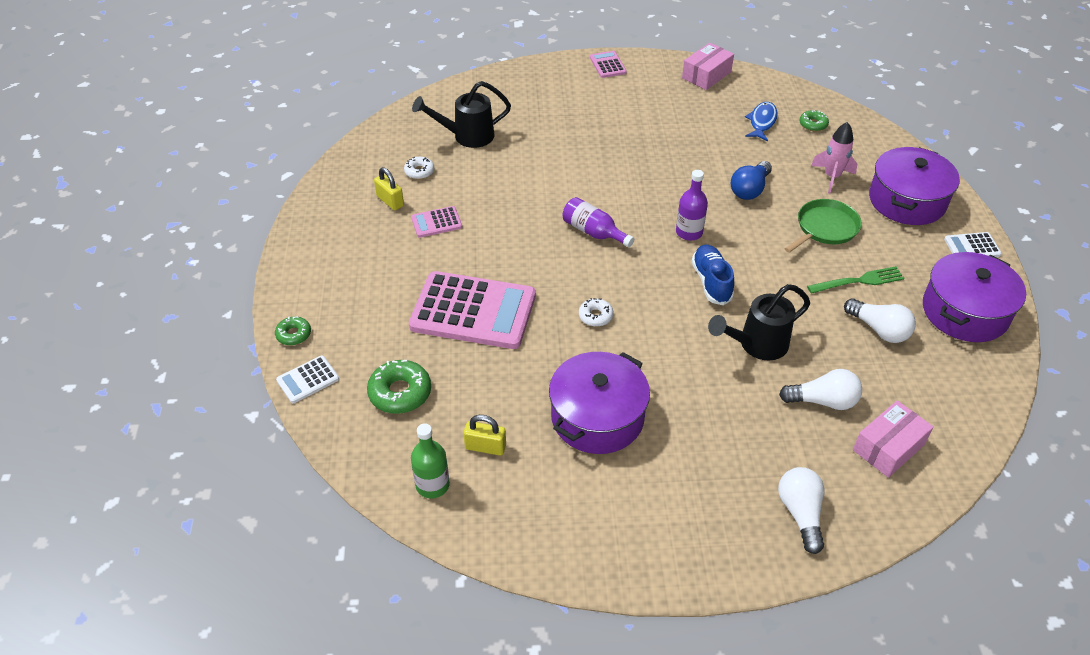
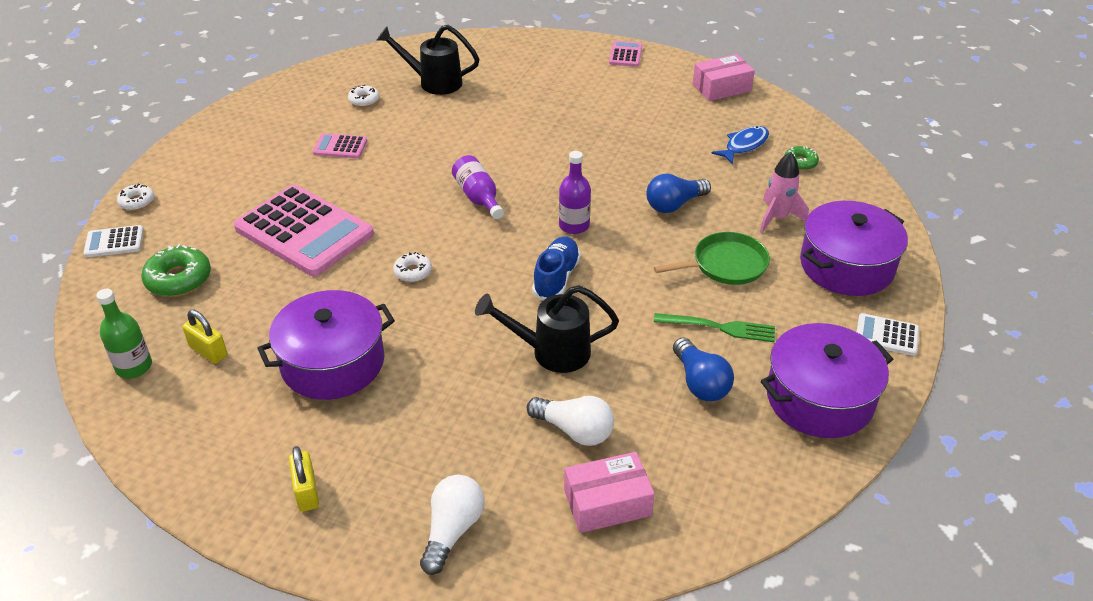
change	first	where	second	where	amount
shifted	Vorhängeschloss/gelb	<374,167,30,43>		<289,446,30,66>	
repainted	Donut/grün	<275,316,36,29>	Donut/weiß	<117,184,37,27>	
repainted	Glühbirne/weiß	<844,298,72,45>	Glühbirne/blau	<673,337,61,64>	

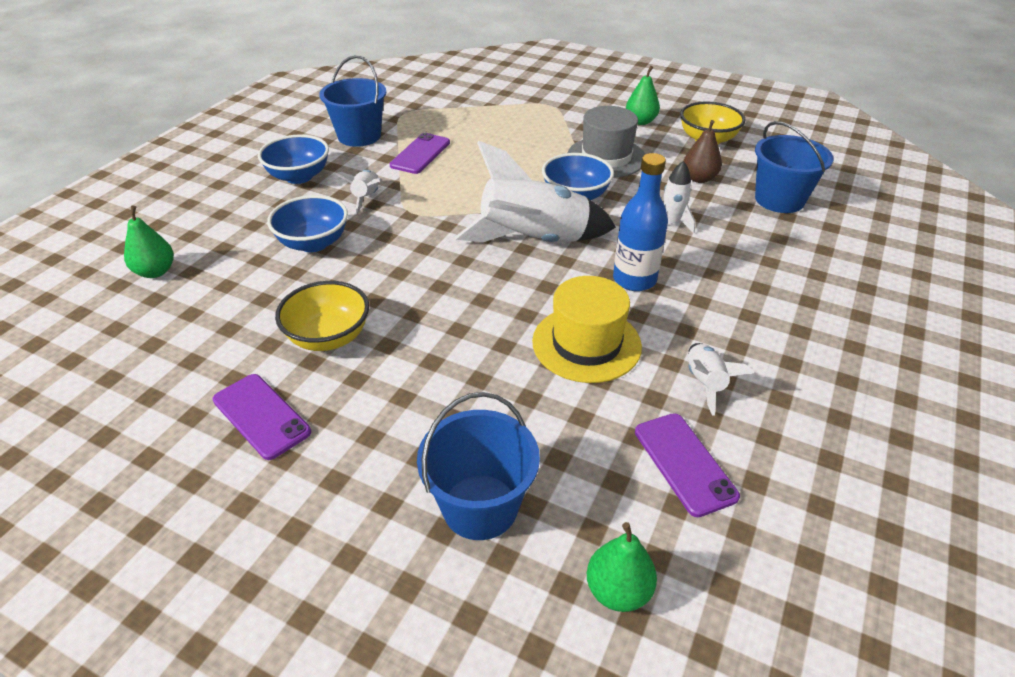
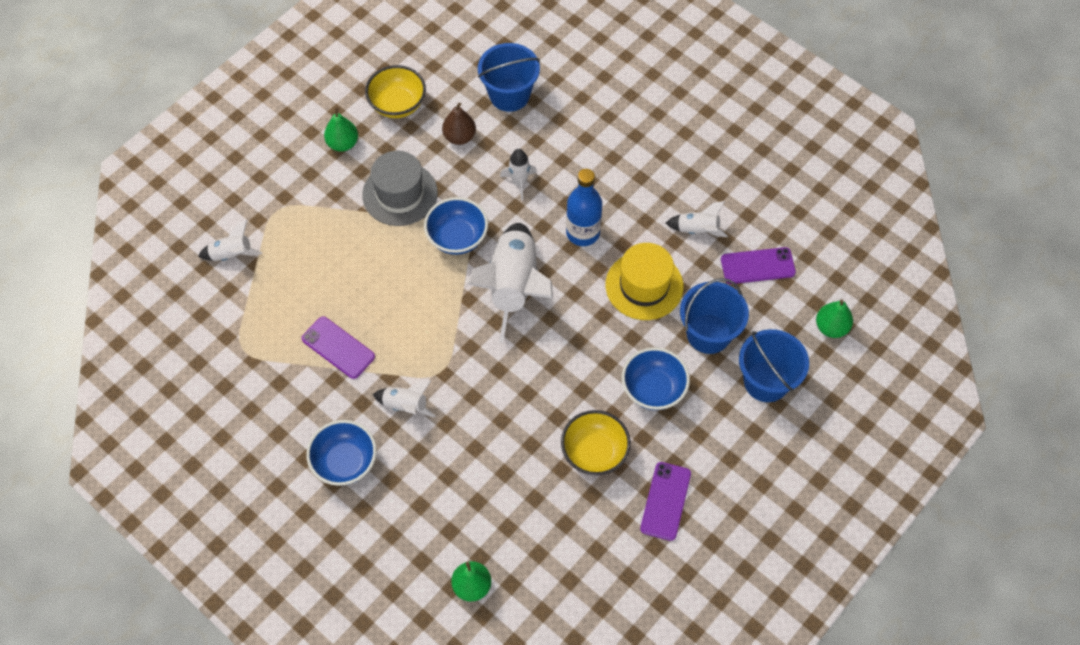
change	first	where	second	where	amount
new			Rakete/weiß	<198,220,65,41>	
shifted	Schüssel/blau	<267,195,81,57>		<622,347,68,63>	
shifted	Eimer/blau	<319,55,67,92>		<680,278,69,76>	
rotated	Handy/lila	<212,374,99,86>		<640,462,51,79>	45 degrees counterclockwise

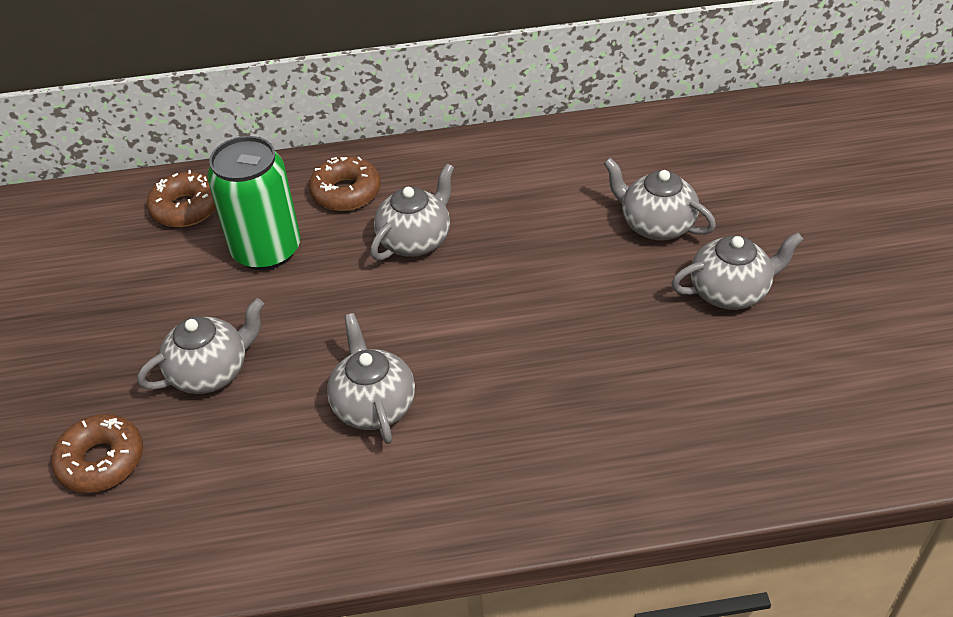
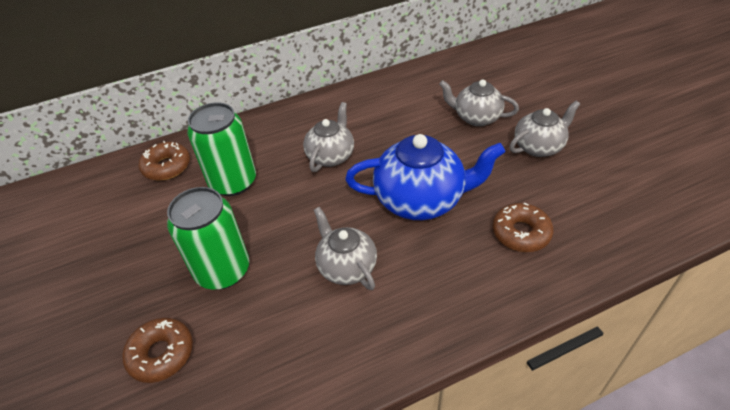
change	first	where	second	where	amount
new			Teekanne/blau	<345,134,160,86>	
shifted	Donut/braun	<309,156,72,55>		<493,203,61,49>	
swapped	Teekanne/grau	<137,298,127,96>	Dose/grün	<167,187,82,103>	

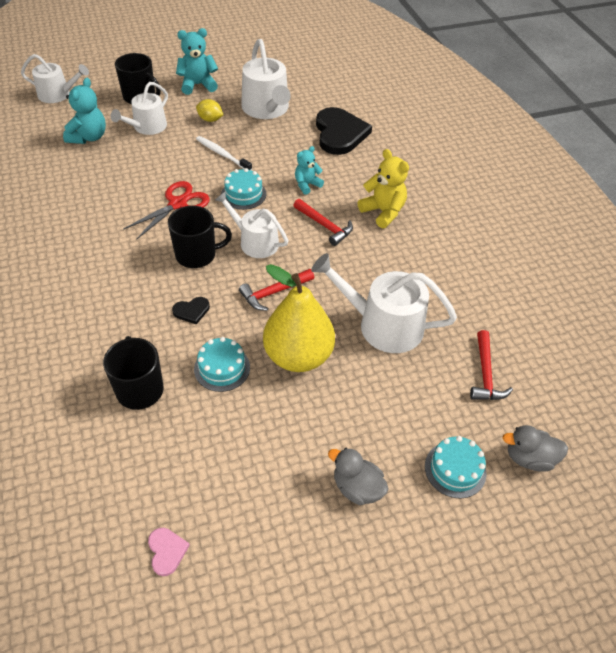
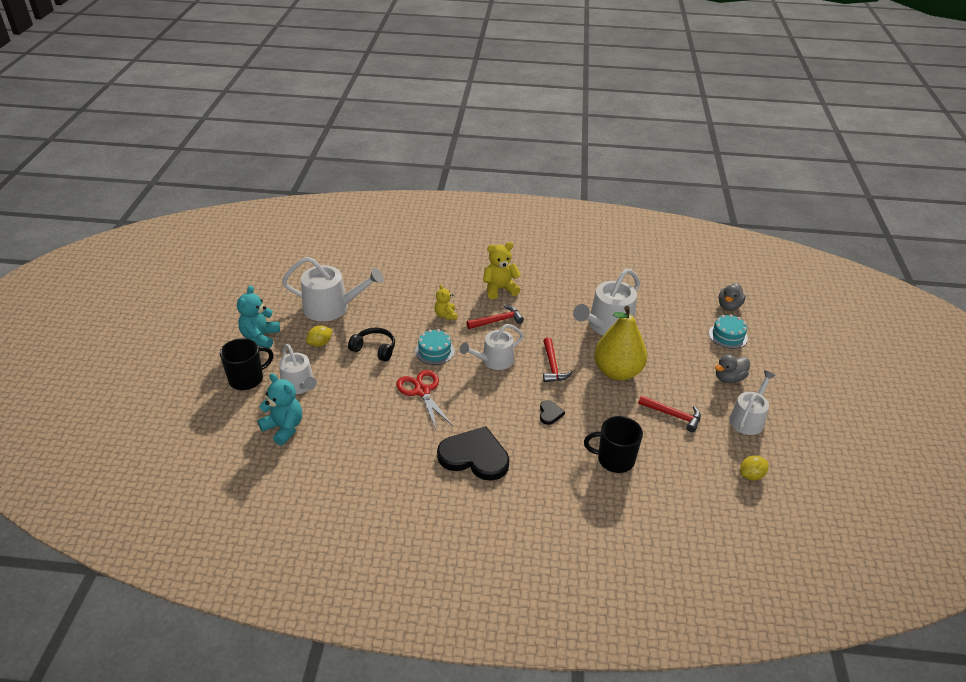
change	first	where	second	where	amount
gone	Tasse/schwarz	<168,206,64,62>			
gone	Kuchen/türkis	<194,337,56,55>			
shifted	Gießkanne/weiß	<21,54,68,49>		<729,370,47,65>	
shifted	Herz/schwarz	<316,107,56,48>		<437,426,73,55>	
shifted	Hammer/rot	<470,330,43,70>		<638,395,63,37>	
swapped	Herz/rosa	<148,528,42,48>	Zitrone/gelb	<740,455,28,25>	
swapped	Zahnbürste/weiß	<196,136,56,34>	Kopfhörer/schwarz	<348,328,47,34>	
repainted	Teddybär/türkis	<295,146,29,49>	Teddybär/gelb	<434,284,23,36>	

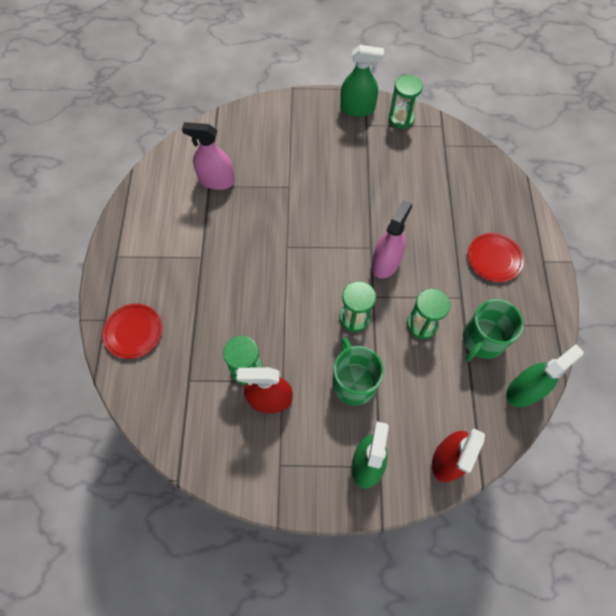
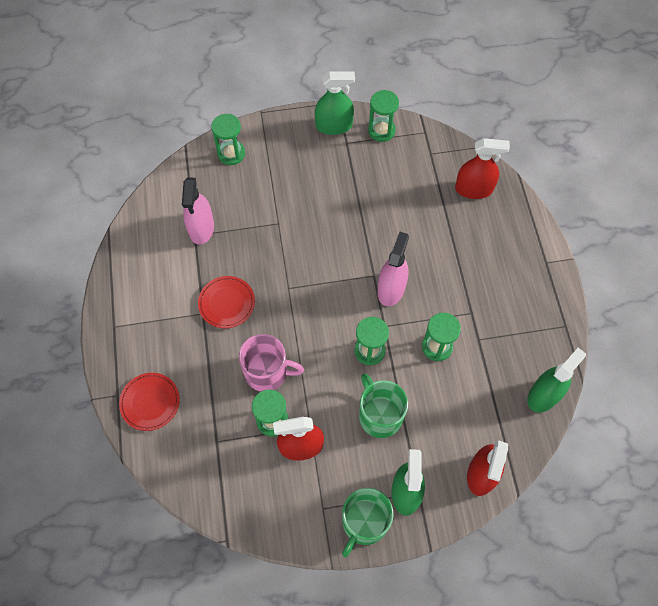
change	first	where	second	where	amount
new			Sanduhr/grün	<211,114,34,51>	
new			Tasse/rosa	<238,334,66,58>	
new			Sprühflasche/rot	<455,138,55,61>	
shifted	Tasse/grün	<463,299,61,62>		<342,488,51,69>	
shifted	Teller/rot	<468,233,56,49>		<198,276,57,52>	
rotated	Sprühflasche/rosa	<182,122,53,68>		<182,178,32,67>	90 degrees counterclockwise

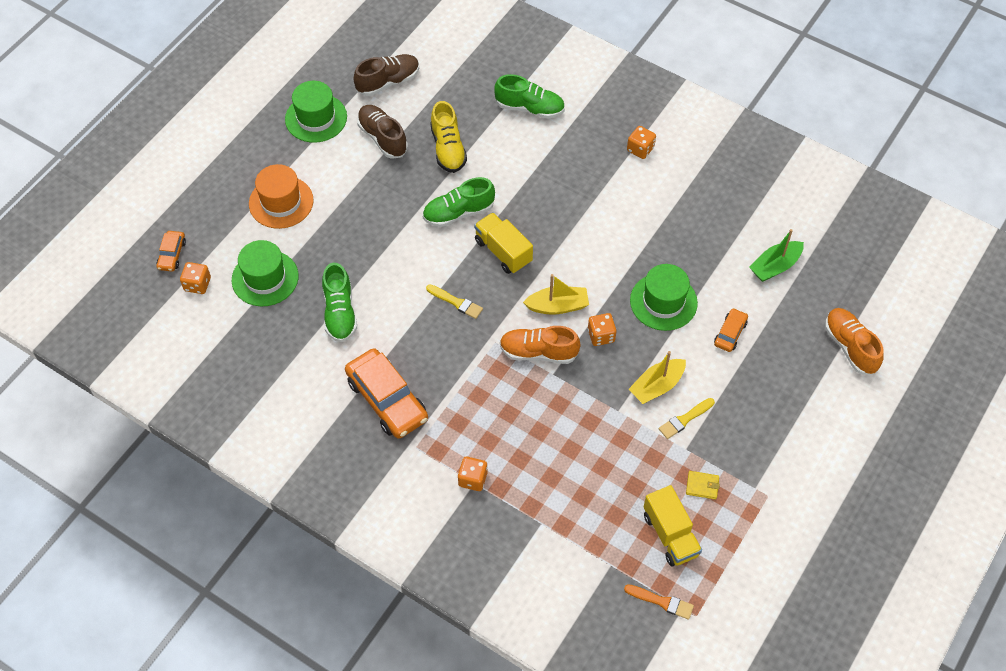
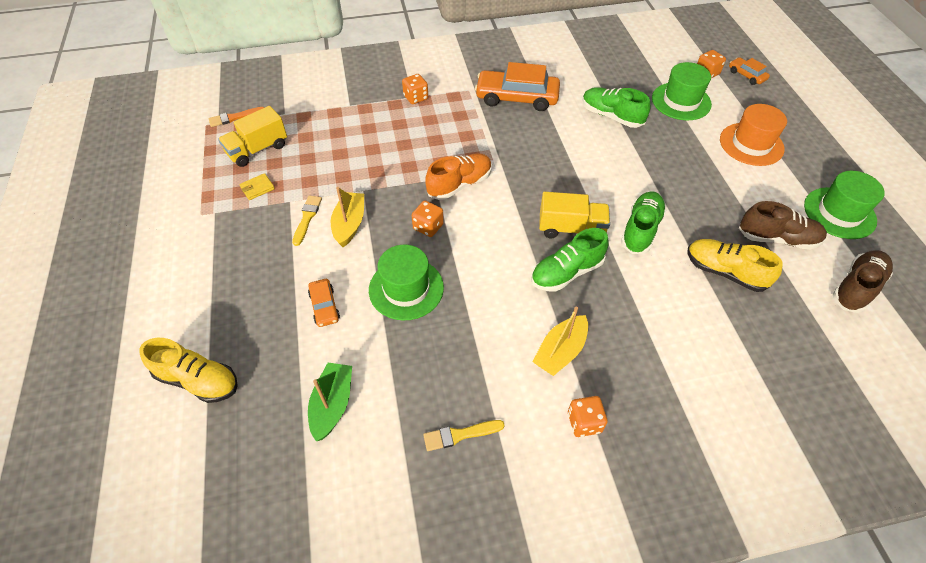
change	first	where	second	where	amount
shifted	Pinsel/gelb	<426,284,57,35>		<423,420,82,31>	
shifted	Schuh/grün	<494,74,71,45>		<531,228,78,64>	
shifted	Boot/gelb	<523,274,66,41>		<533,307,55,69>	
repainted	Schuh/orange	<825,308,59,67>	Schuh/gelb	<139,338,99,65>	
rotated	Schuh/braun	<353,54,66,42>		<833,250,60,63>	150 degrees counterclockwise
rotated	Lastwagen/gelb	<644,485,58,81>		<218,106,69,61>	60 degrees counterclockwise

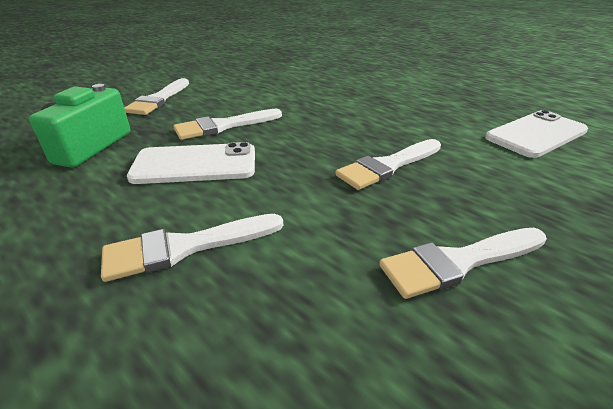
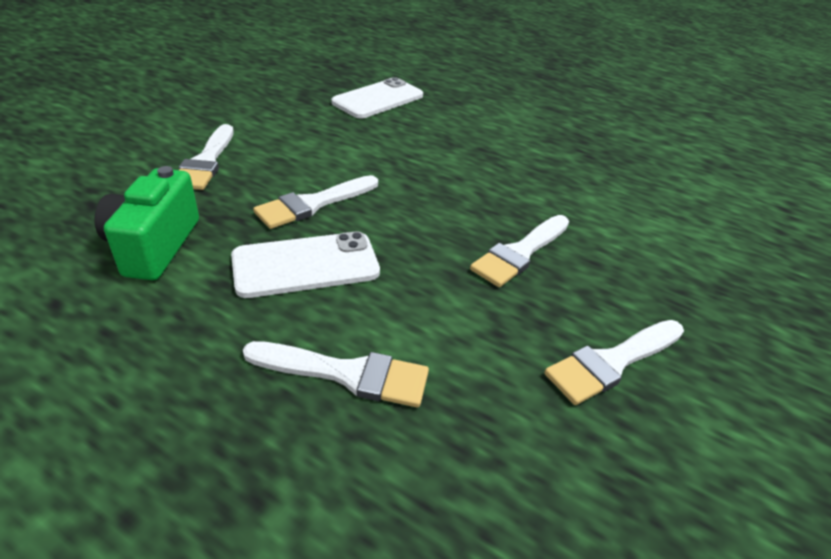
change	first	where	second	where	amount
shifted	Handy/weiß	<485,110,103,48>		<331,77,92,42>	
rotated	Pinsel/weiß	<101,214,182,68>		<243,341,186,66>	135 degrees counterclockwise

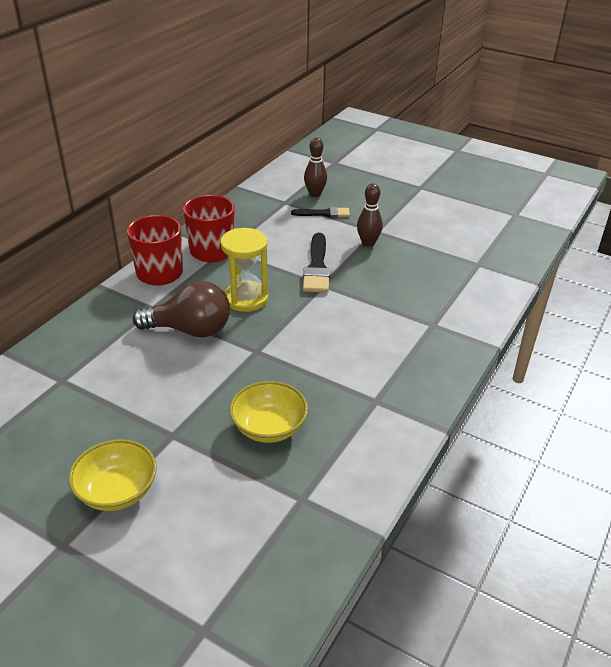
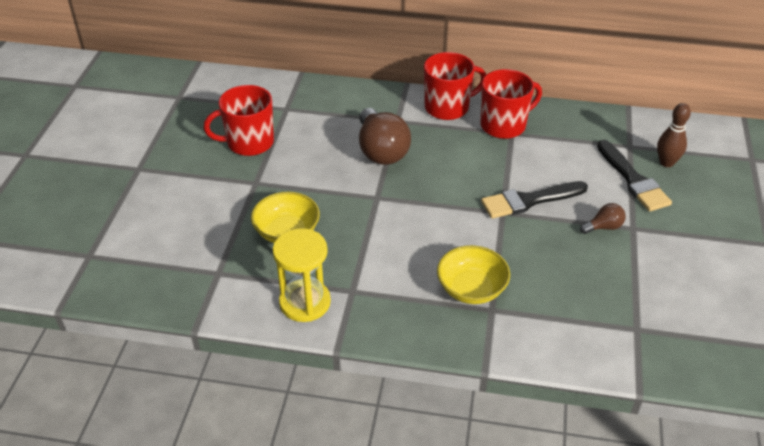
change	first	where	second	where	amount
new			Tasse/rot	<204,85,70,71>	
shifted	Schüssel/gelb	<69,439,88,72>		<437,245,73,59>	
shifted	Sanduhr/gelb	<221,228,47,84>		<273,228,58,94>	
swapped	Bowlingkegel/braun	<357,183,26,64>	Glühbirne/braun	<580,203,46,31>	
scaled	Pinsel/schwarz	<291,207,59,11>		<597,140,75,72>	x1.57

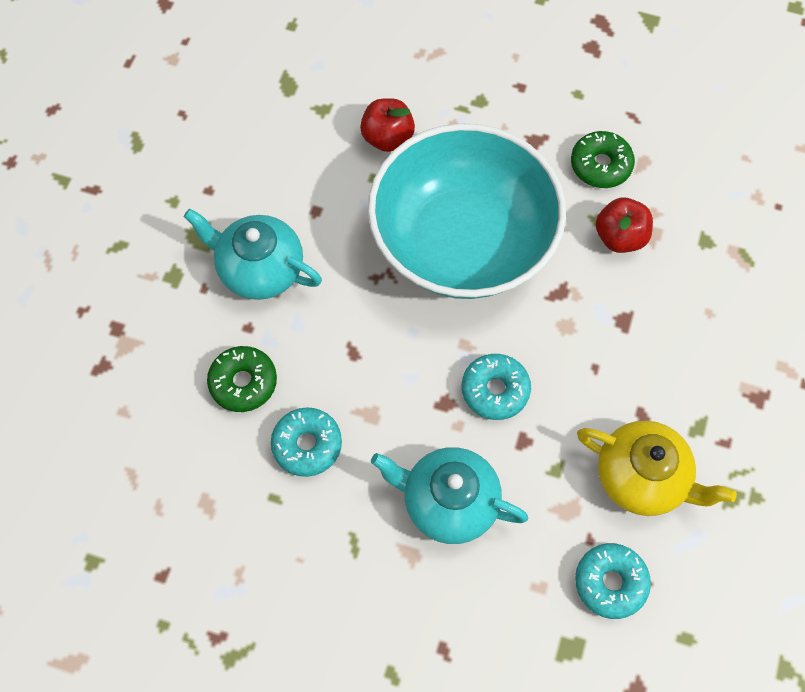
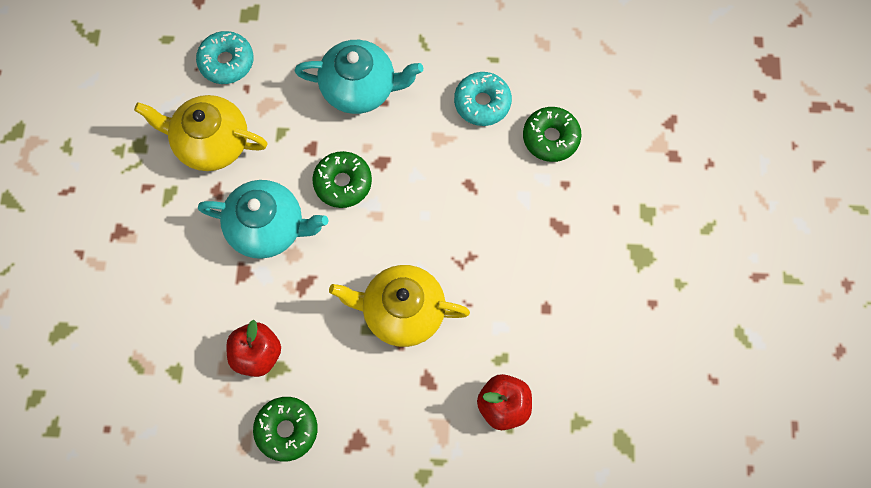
change	first	where	second	where	amount
shifted	Teekanne/türkis	<184,209,138,91>		<198,180,130,79>	
swapped	Schüssel/türkis	<368,123,198,176>	Teekanne/gelb	<329,265,141,82>	
repainted	Donut/türkis	<462,354,69,66>	Donut/grün	<313,151,59,57>	

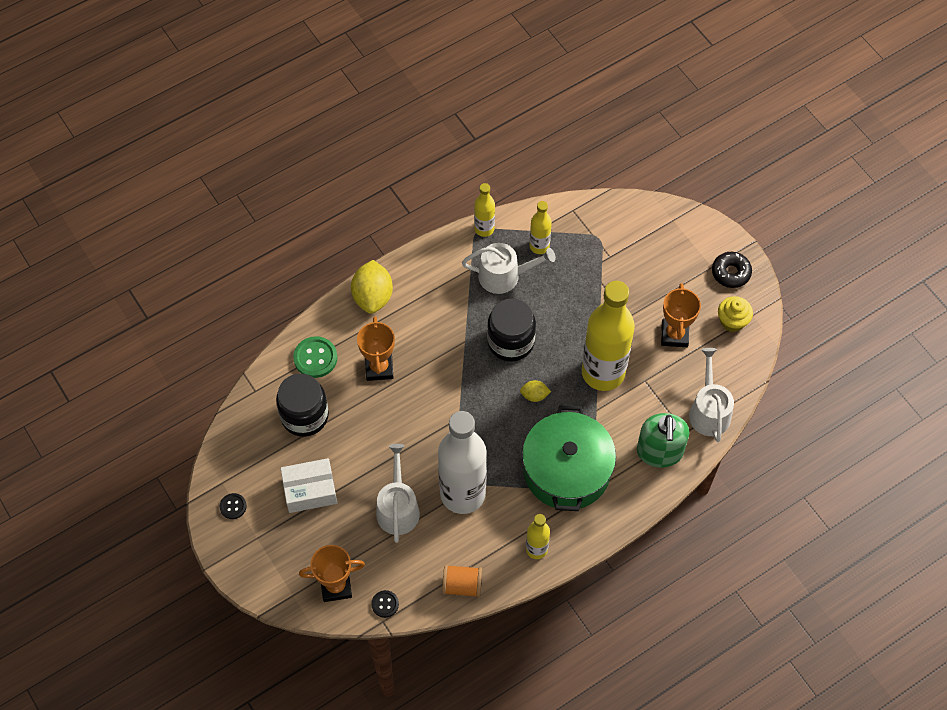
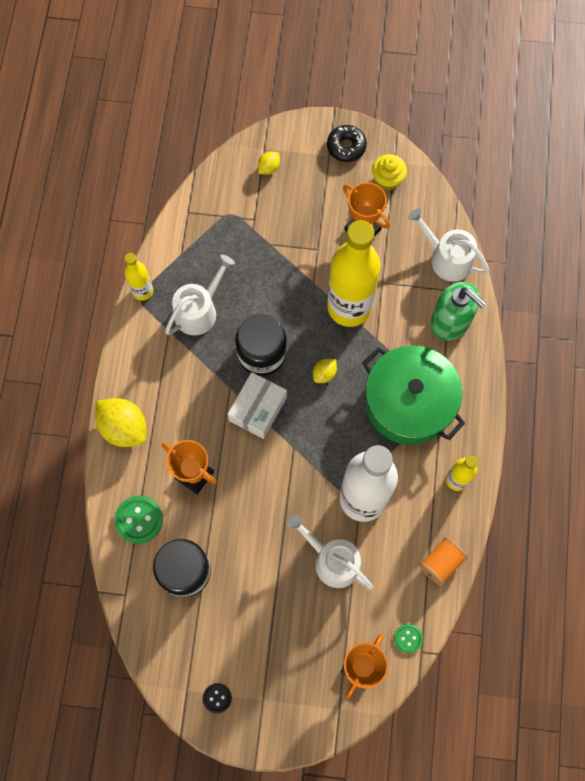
change	first	where	second	where	amount
gone	Flasche/gelb	<530,201,22,53>			
new			Zitrone/gelb	<258,152,22,23>	
shifted	Schachtel/weiß	<280,458,57,55>		<228,372,59,67>	
repainted	Knopf/schwarz	<371,590,28,28>	Knopf/grün	<394,624,29,29>	

